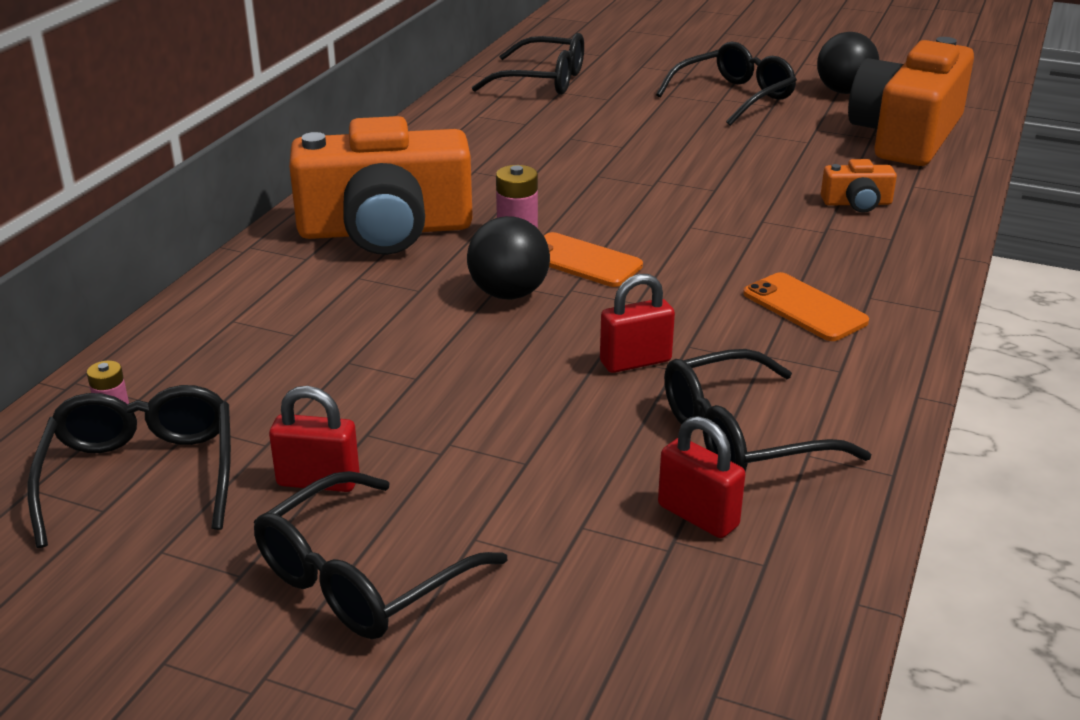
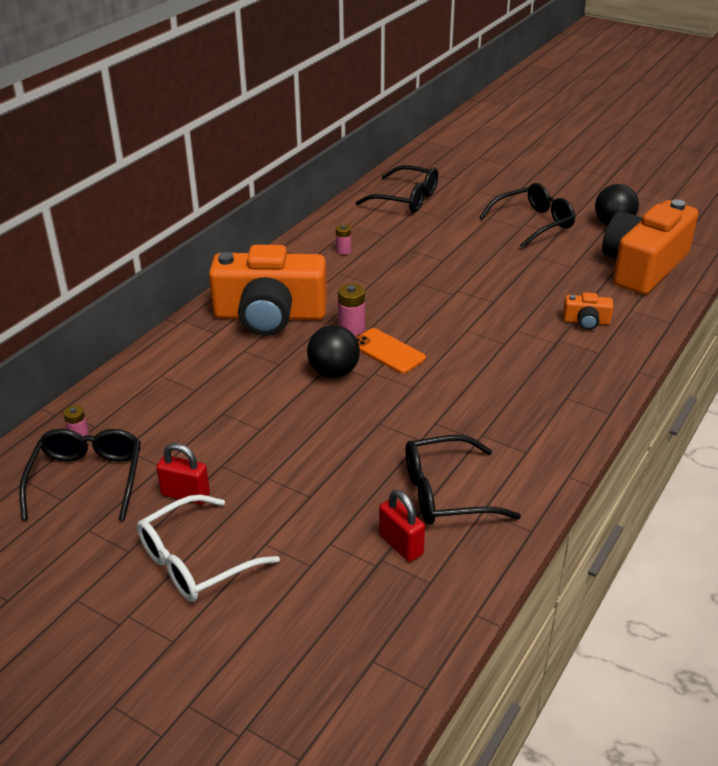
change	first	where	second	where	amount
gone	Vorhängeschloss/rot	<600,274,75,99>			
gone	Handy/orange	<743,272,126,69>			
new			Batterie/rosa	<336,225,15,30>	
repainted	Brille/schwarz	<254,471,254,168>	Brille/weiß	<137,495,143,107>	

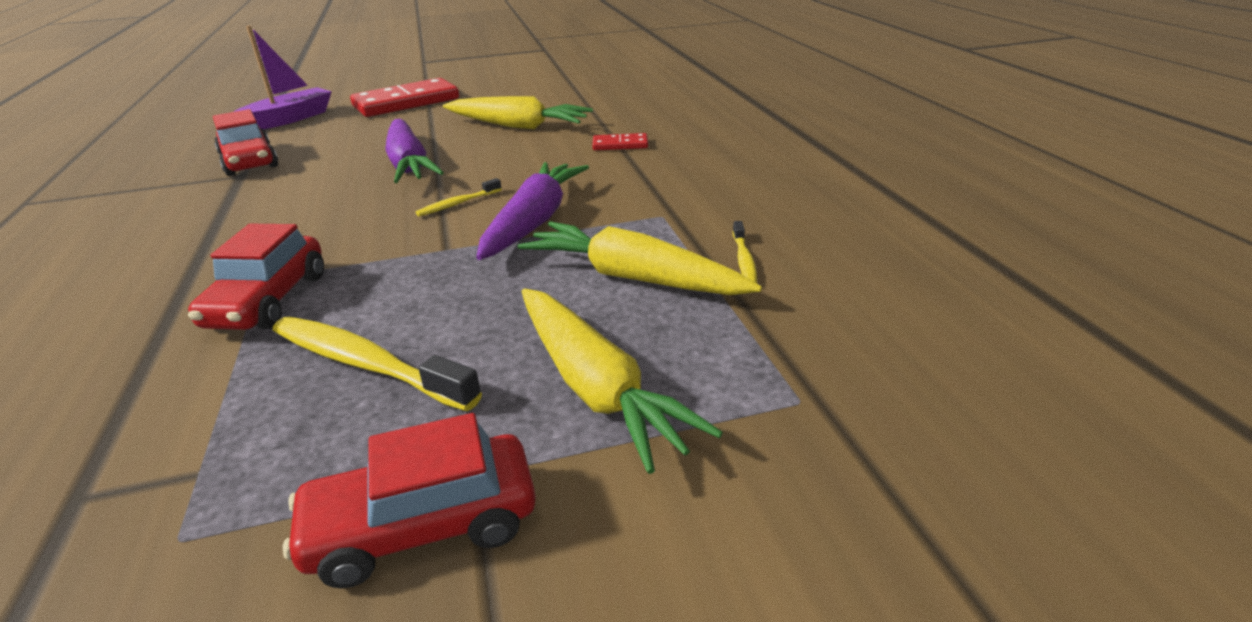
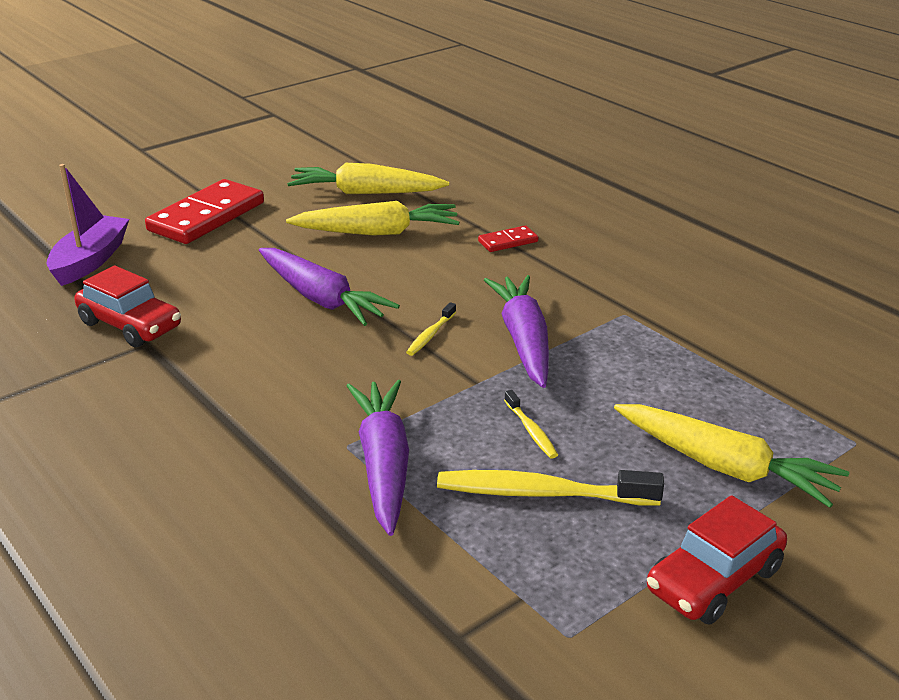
change	first	where	second	where	amount
shifted	Karotte/gelb	<518,221,244,74>		<287,163,162,31>	
shifted	Zahnbürste/gelb	<733,221,24,62>		<504,390,54,69>	
swapped	Auto/rot	<188,224,136,106>	Karotte/lila	<347,380,62,156>	

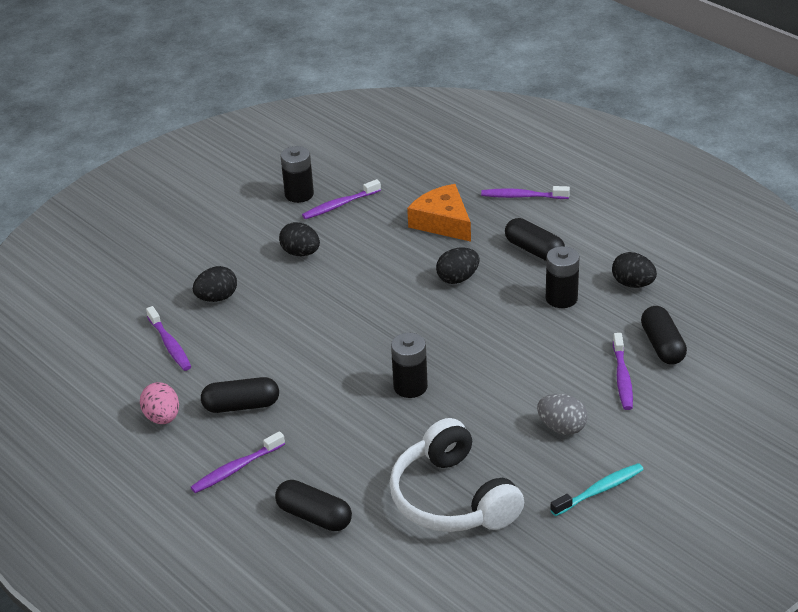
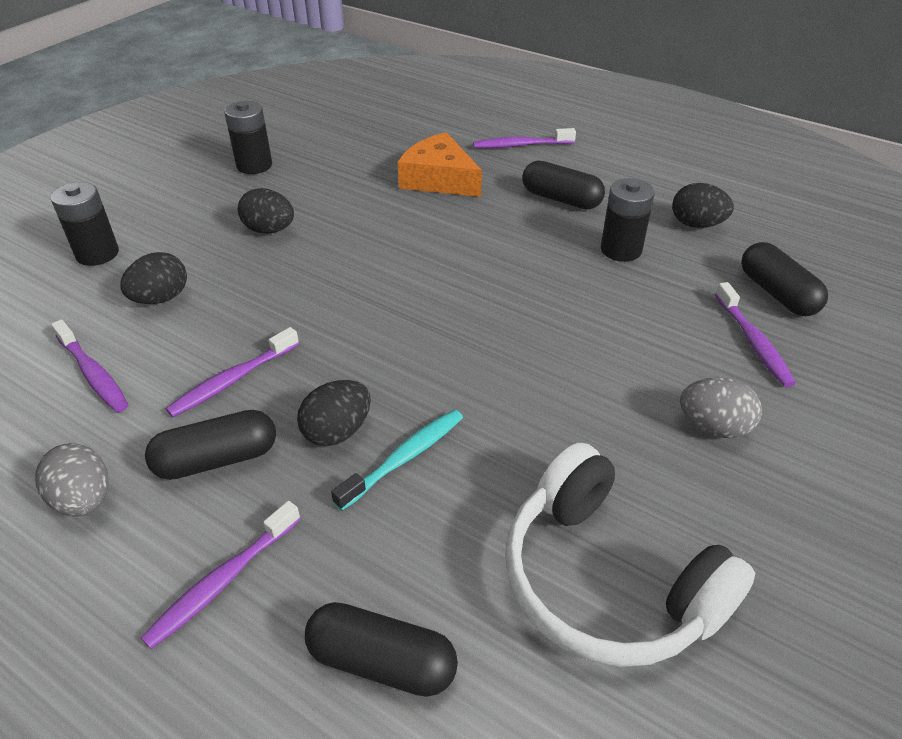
change	first	where	second	where	amount
shifted	Zahnbürste/lila	<302,179,79,40>		<166,327,133,90>	
shifted	Batterie/schwarz	<391,333,37,65>		<51,182,68,84>	
shifted	Ei/schwarz	<436,247,43,37>		<297,380,74,66>	
shifted	Zahnbürste/türkis	<550,463,94,53>		<331,409,132,102>	
repainted	Ei/rosa	<140,382,39,42>	Ei/grau	<35,443,74,74>	

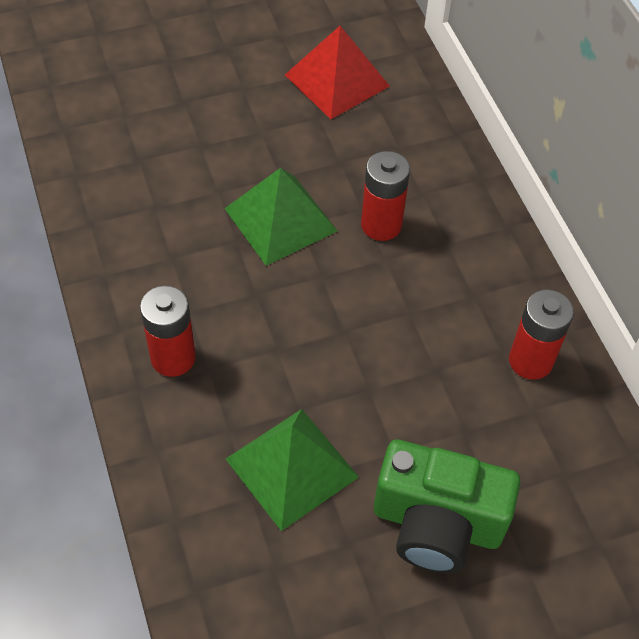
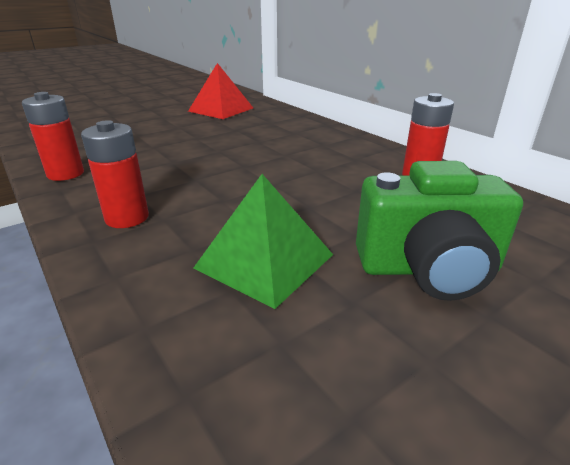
change	first	where	second	where	amount
gone	Pyramide/grün	<224,168,113,98>			
shifted	Batterie/rot	<361,151,49,90>		<22,92,62,89>	

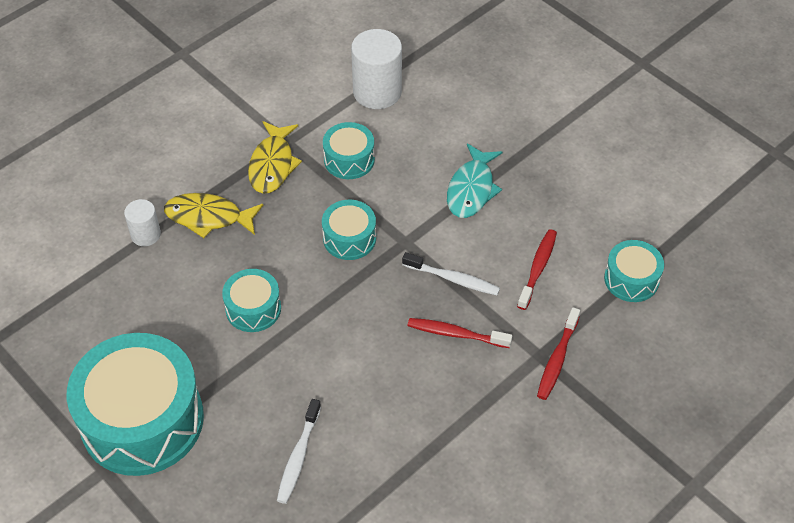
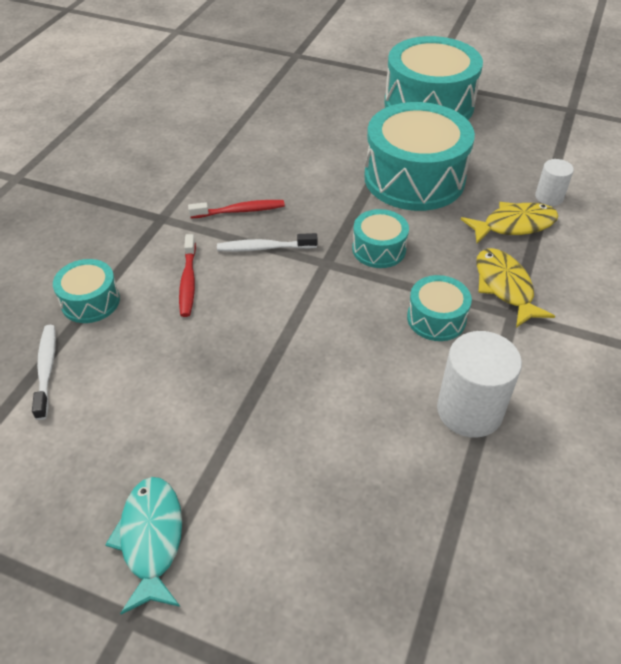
change	first	where	second	where	amount
gone	Zahnbürste/rot	<537,307,43,93>			
shifted	Zahnbürste/weiß	<277,399,44,105>		<32,325,24,95>	
shifted	Fisch/türkis	<447,143,56,75>		<105,477,77,137>	
scaled	Trommel/türkis	<222,269,59,63>		<364,102,111,109>	x2.07

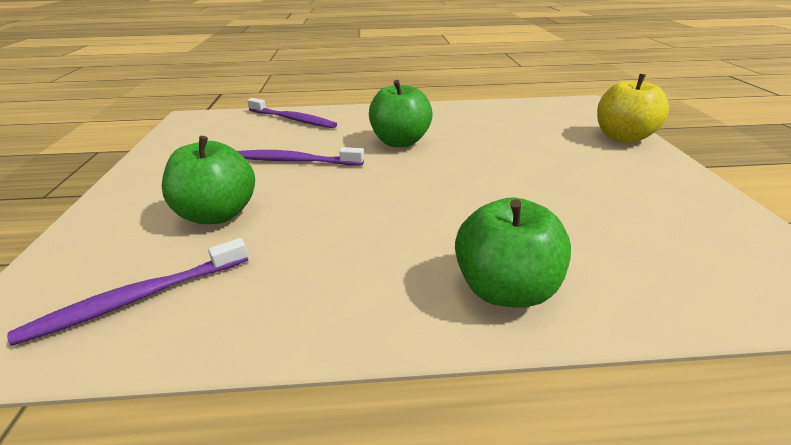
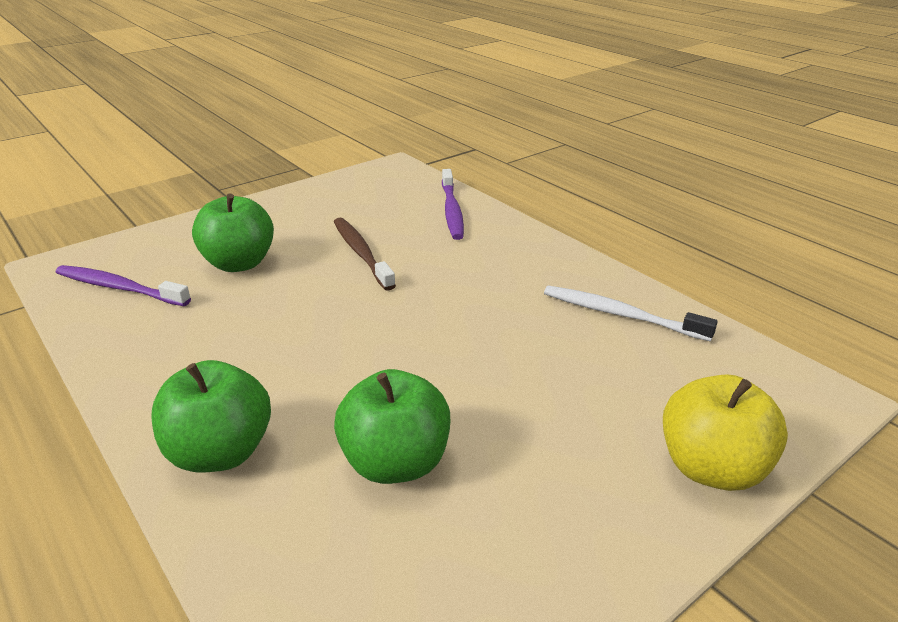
change	first	where	second	where	amount
new			Zahnbürste/weiß	<544,286,174,56>	
shifted	Apfel/grün	<369,80,64,67>		<334,369,116,115>	
repainted	Zahnbürste/lila	<237,147,127,19>	Zahnbürste/braun	<334,218,62,73>	

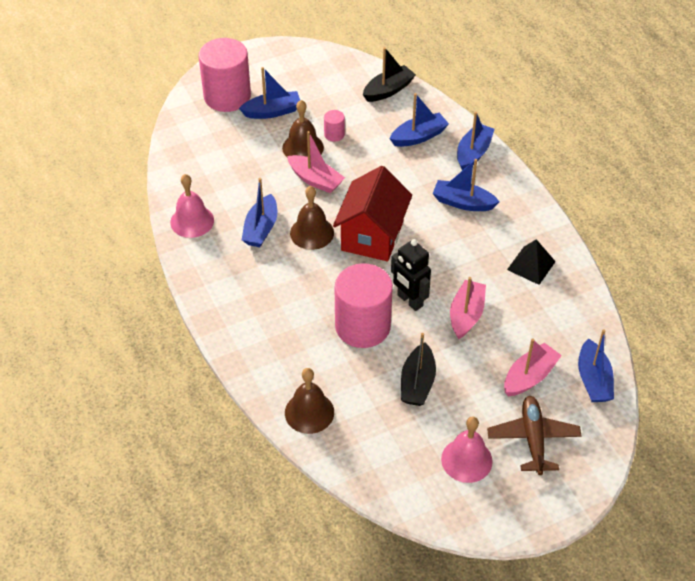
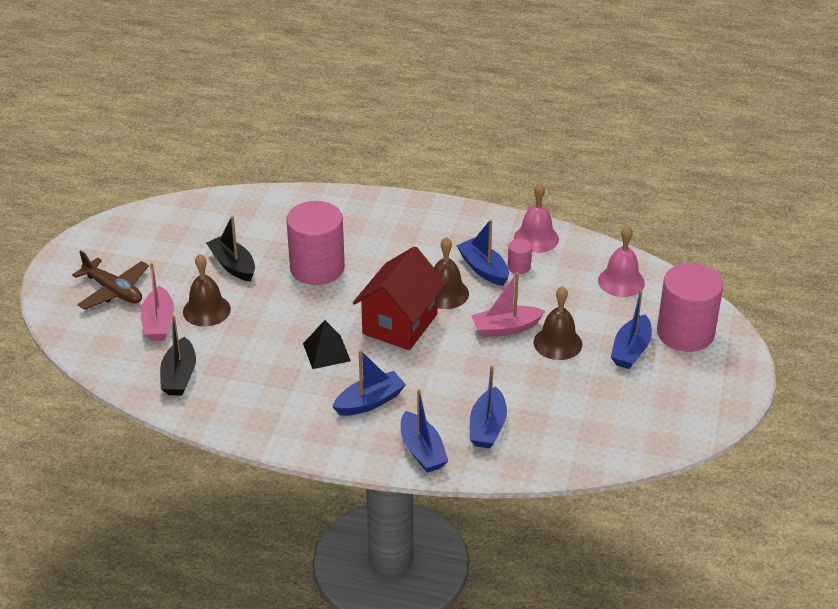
change	first	where	second	where	amount
gone	Roboter/schwarz	<391,239,40,72>			
gone	Boot/rosa	<450,277,36,63>			
gone	Boot/blau	<578,329,36,73>			
shifted	Glocke/braun	<285,368,49,66>		<183,254,48,72>	
shifted	Vollzylinder/rosa	<324,110,21,32>		<508,239,24,35>	
shifted	Boot/schwarz	<363,47,53,55>		<160,315,36,80>	
shifted	Glocke/rosa	<441,417,52,66>		<598,225,47,72>	
shifted	Pyramide/schwarz	<507,239,49,46>		<303,320,48,49>	
rotated	Haus/rot	<333,166,79,95>		<353,246,93,104>	60 degrees clockwise

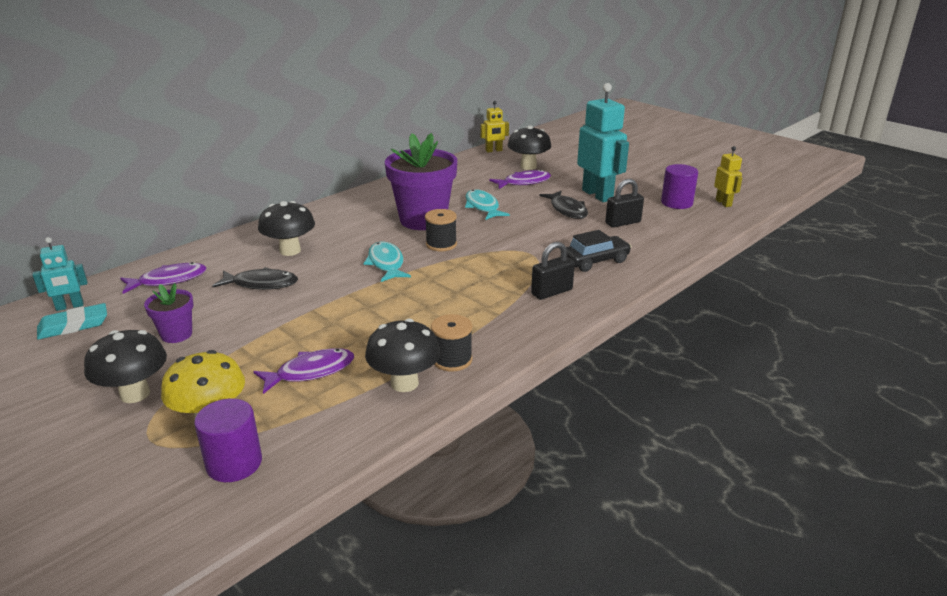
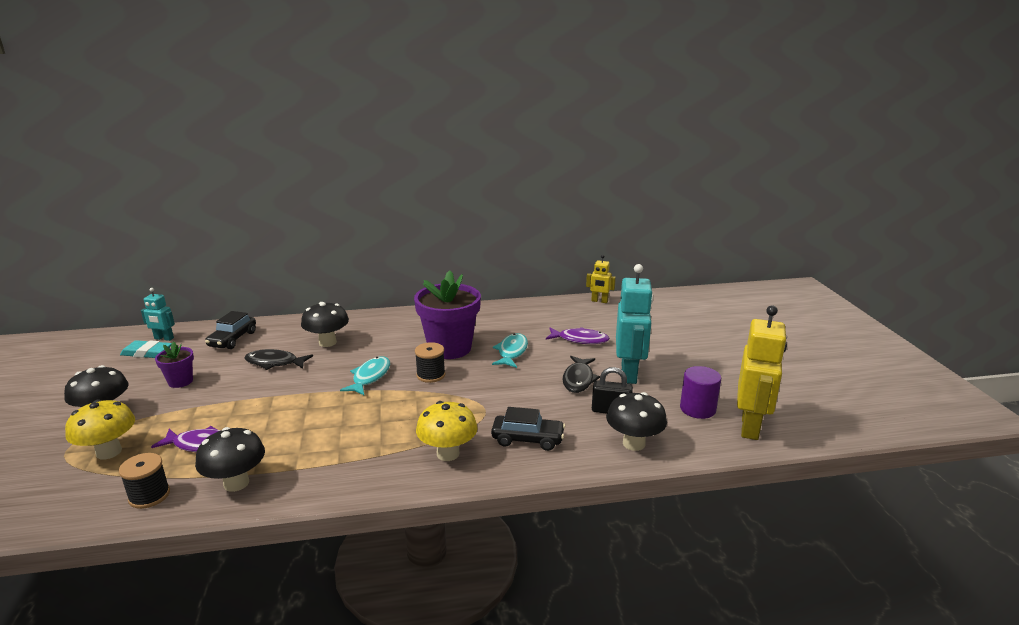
change	first	where	second	where	amount
gone	Vollzylinder/lila	<194,398,68,84>			
shifted	Garnrolle/schwarz	<431,314,41,58>		<119,453,51,56>	
shifted	Pilz/schwarz	<507,126,44,44>		<606,392,61,59>	
swapped	Fisch/lila	<120,262,87,32>	Auto/schwarz	<205,311,51,38>	
swapped	Vorhängeschloss/schwarz	<531,242,44,58>	Pilz/gelb	<416,401,62,60>	
rotated	Fisch/schwarz	<212,267,86,23>		<244,349,69,21>	150 degrees clockwise
scaled	Roboter/gelb	<714,146,29,61>		<737,305,50,135>	x1.93

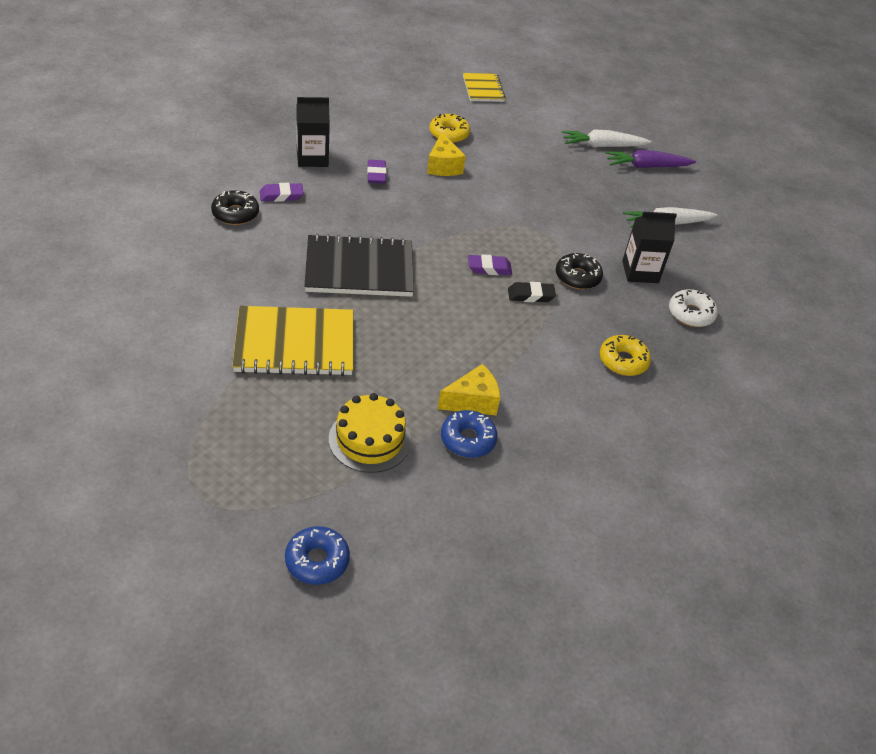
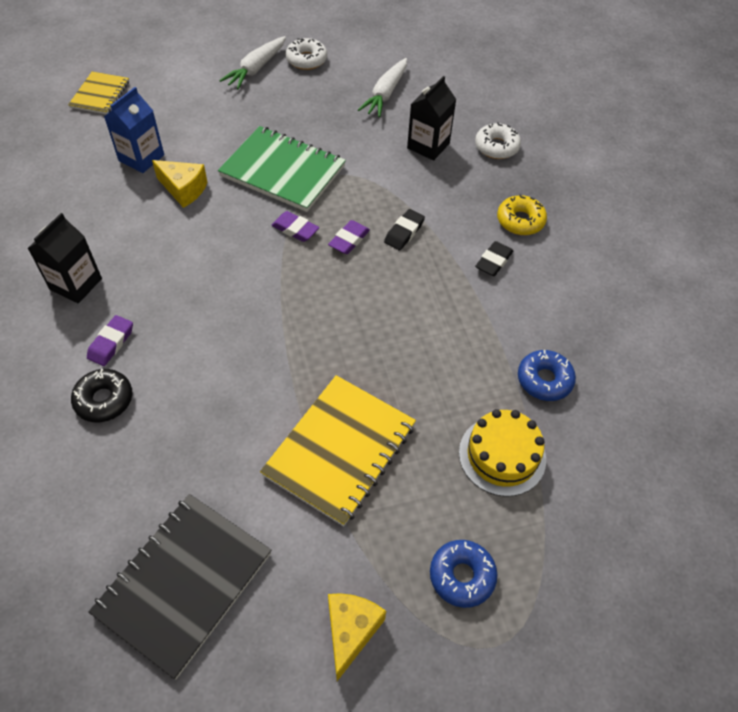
change	first	where	second	where	amount
gone	Donut/schwarz	<556,253,47,36>			
new			Notizbuch/grün	<218,126,128,86>	
new			Radiergummi/schwarz	<475,241,38,35>	
shifted	Donut/blau	<285,526,65,59>		<430,540,67,68>	
shifted	Notizbuch/schwarz	<304,234,110,63>		<89,494,183,185>	
shifted	Radiergummi/lila	<367,160,20,24>		<271,211,48,31>	
shifted	Käse/gelb	<438,364,62,51>		<328,593,58,88>	
swapped	Donut/gelb	<430,114,40,29>	Getränkekarton/blau	<104,87,60,86>	
swapped	Karotte/lila	<605,150,91,18>	Donut/weiß	<286,38,41,32>	
rotated	Notizbuch/gelb	<463,73,43,29>		<68,72,61,42>	75 degrees clockwise

